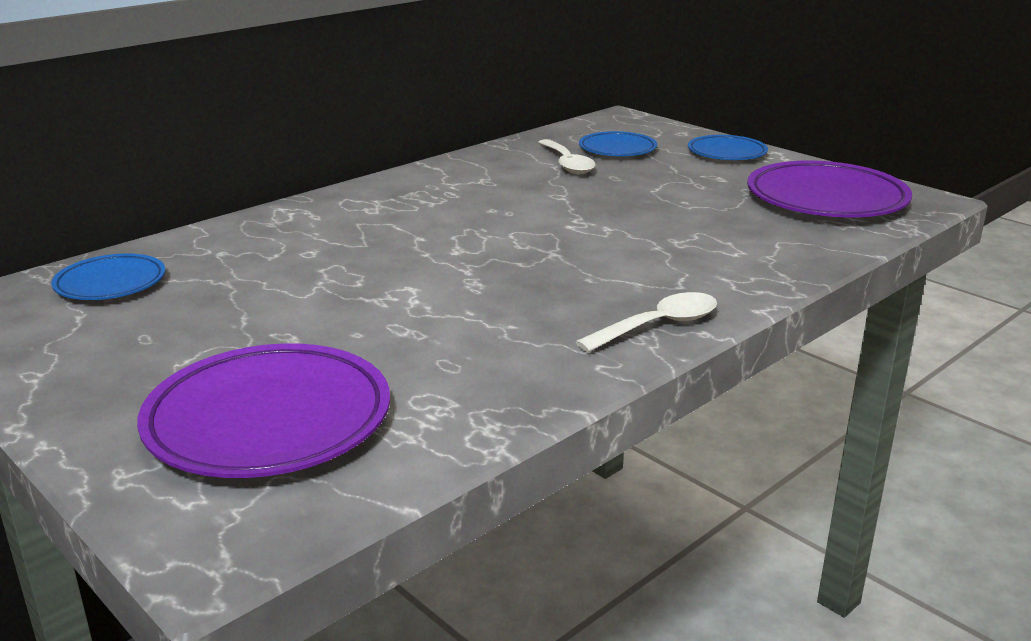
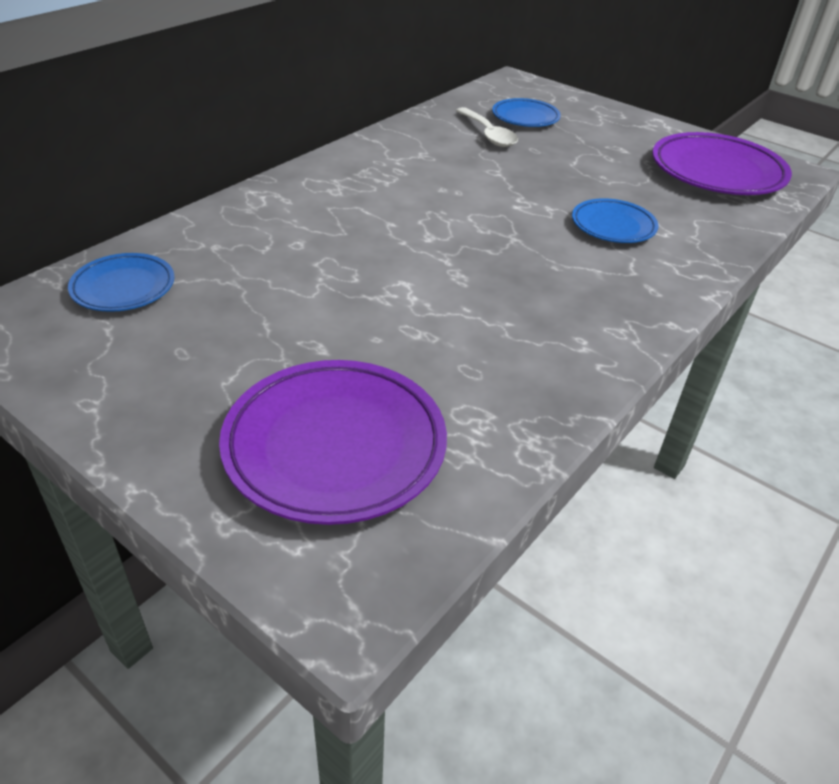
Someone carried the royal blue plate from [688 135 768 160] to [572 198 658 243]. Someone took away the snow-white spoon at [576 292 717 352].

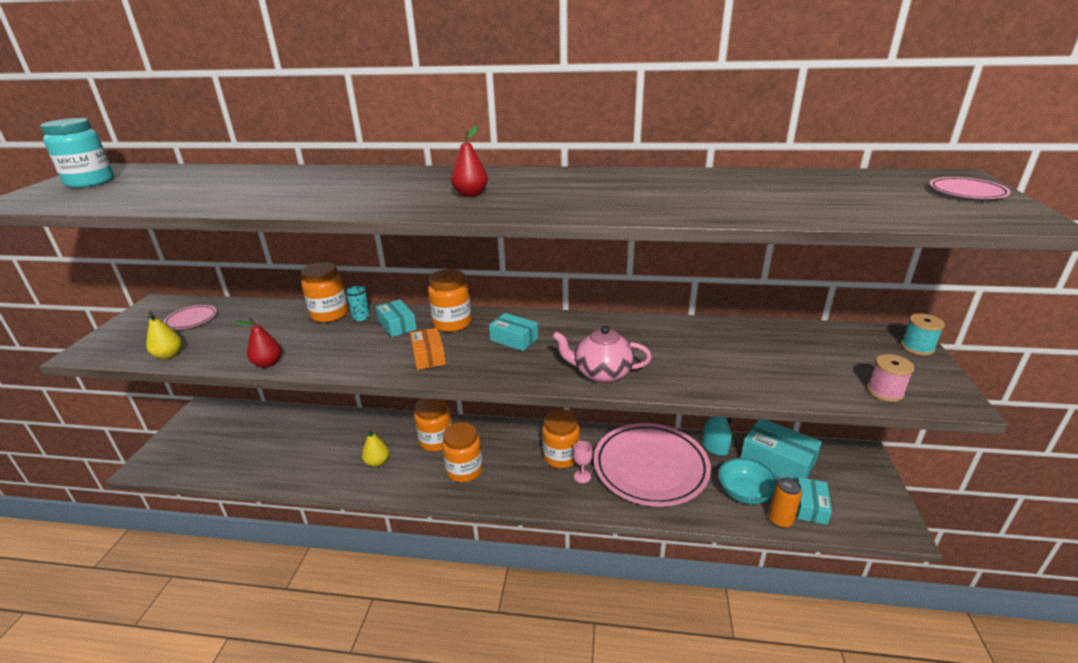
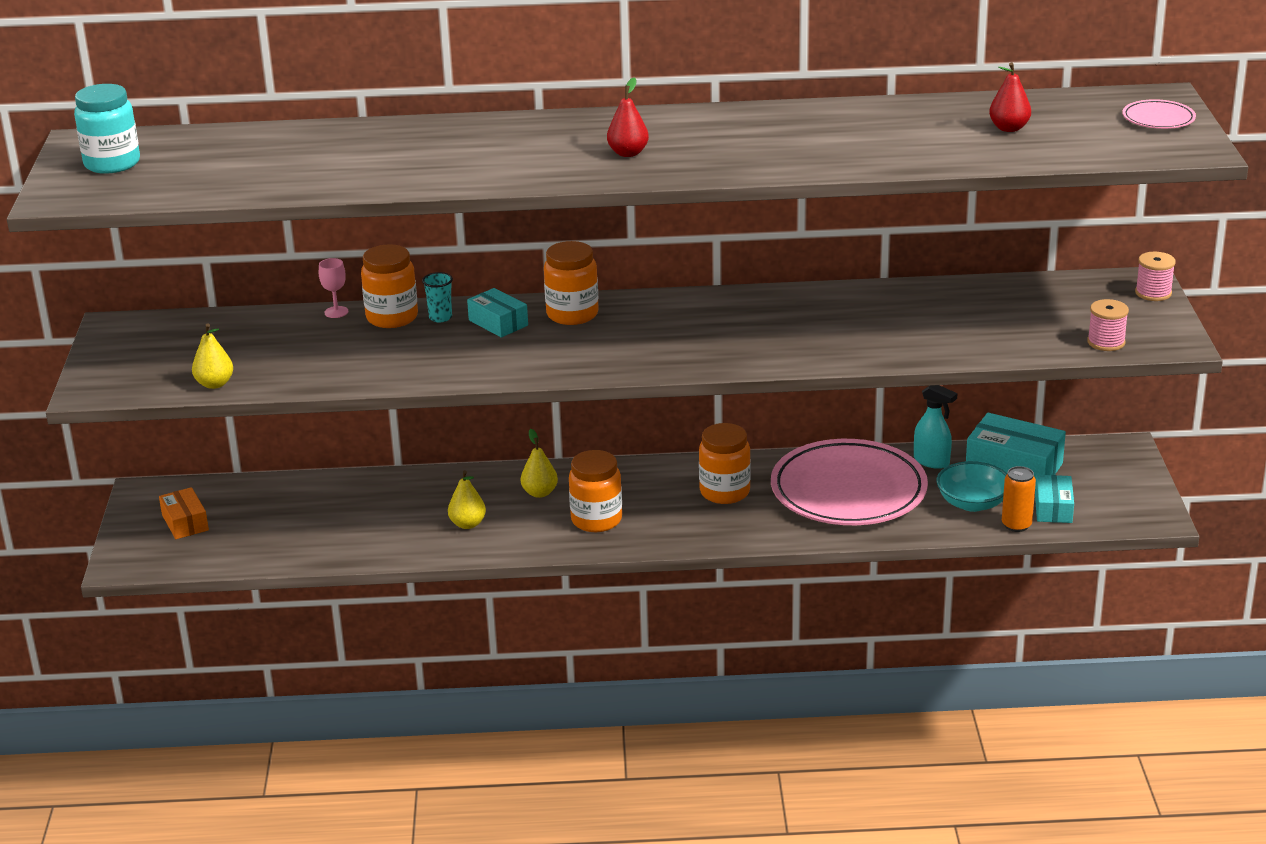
Someone carried the orange box from [410 328 446 370] to [159 487 209 539]. Someone carried the rose-pink wine glass from [573 441 593 483] to [319 258 348 318]. Someone swapped the orange jam jar at [414 398 452 452] for the golden toy pear at [521 429 558 498]. Someone carried the crimson toy pear from [234 317 282 368] to [989 62 1031 132]. Someone repainted the turquoise bobbin at [901 313 945 355], which became the rose-pink bobbin at [1135 252 1176 301]. Someone took away the rose-pink plate at [163 305 217 329]. Someone took away the turquoise box at [489 313 538 351]. Someone took away the rose-pink tea pot at [552 326 652 383].

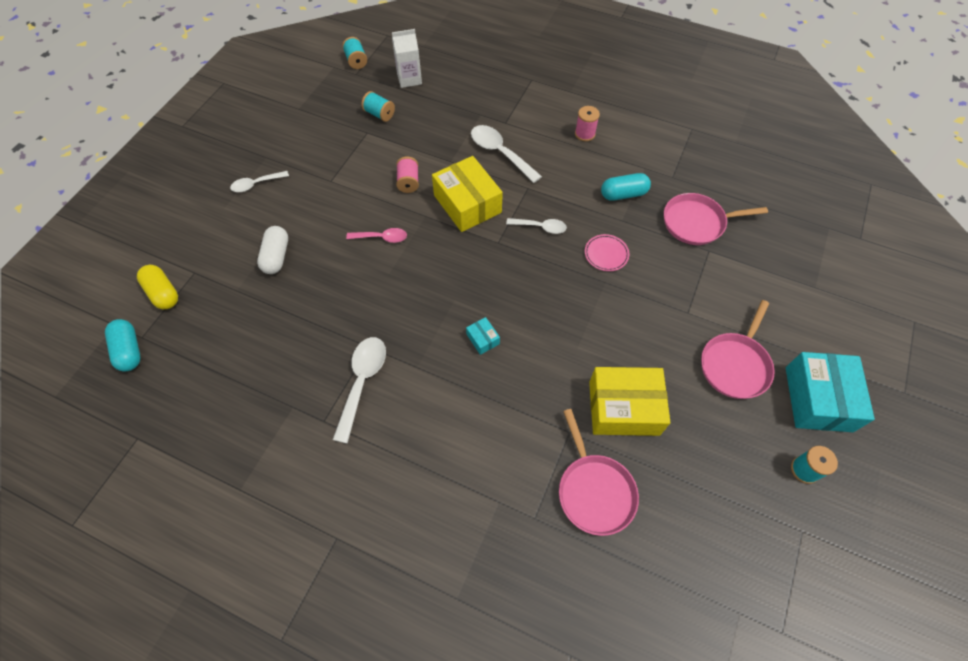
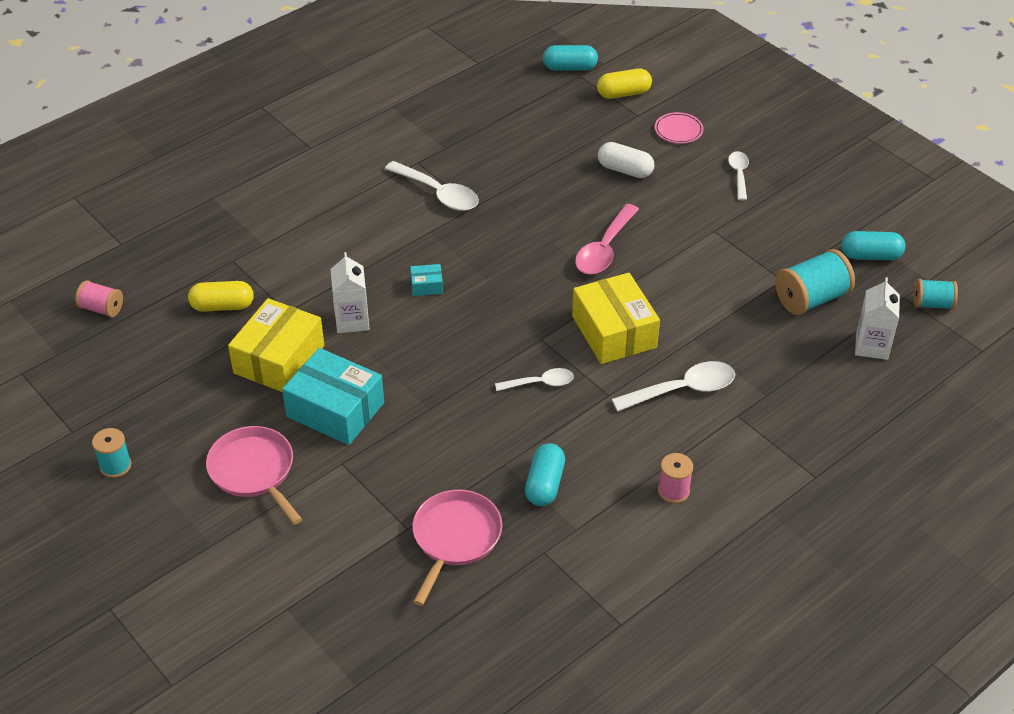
Someone carried the rose-pink bobbin from [396 156 419 193] to [75 280 123 317]. Someone swapped the rose-pink frying pan at [559 409 639 536] for the golden capsule at [188 281 254 312]. Someone carried the turquoise box from [786 352 875 432] to [282 348 384 445]. Someone put down the snow-white carton at [331 252 369 333]. Someone rotated the snow-white spoon at [506 218 567 234] by 135 degrees counterclockwise. Someone rotated the golden box at [432 156 503 232] by 75 degrees clockwise. Someone scaled the rose-pink spoon at [346 228 407 243] by 1.62. Someone carried the rose-pink plate from [585 234 630 271] to [655 112 703 143]. Someone scaled the turquoise bobbin at [361 91 395 122] by 1.69. Someone put down the turquoise capsule at [842 231 905 260].

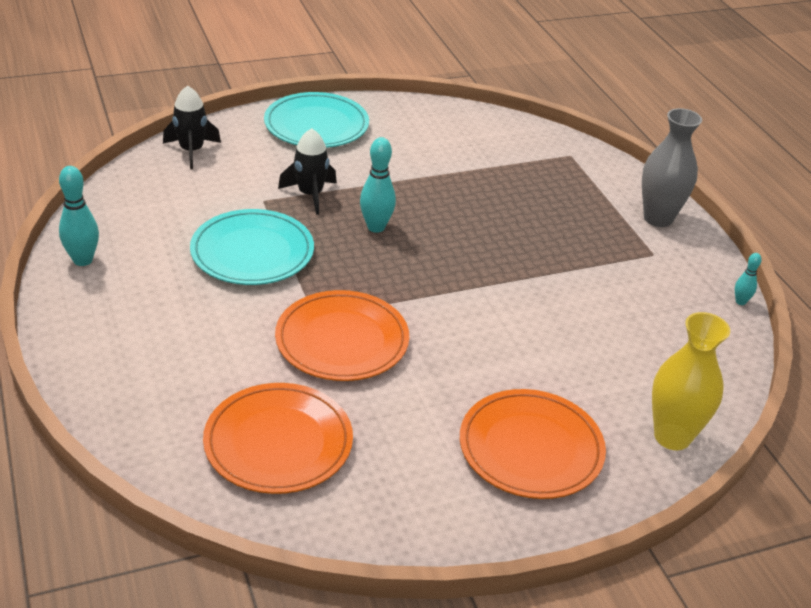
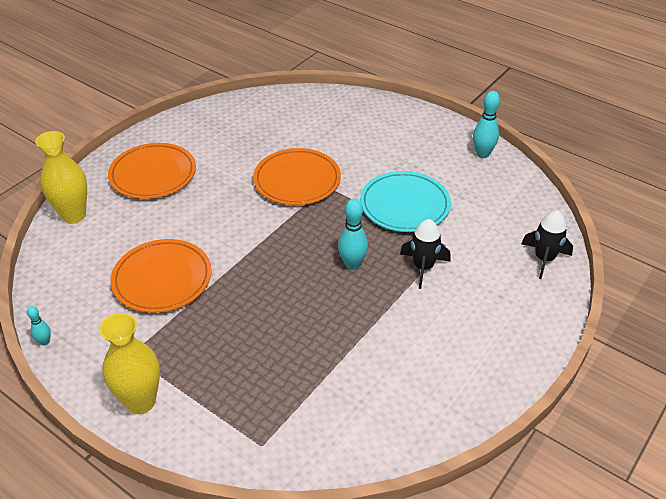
Someone repainted the gray flower vase at [642 108 702 227], which became the golden flower vase at [100 313 160 414]. Someone carried the orange plate from [203 383 353 494] to [111 239 212 313]. Someone took away the turquoise plate at [264 92 369 148].

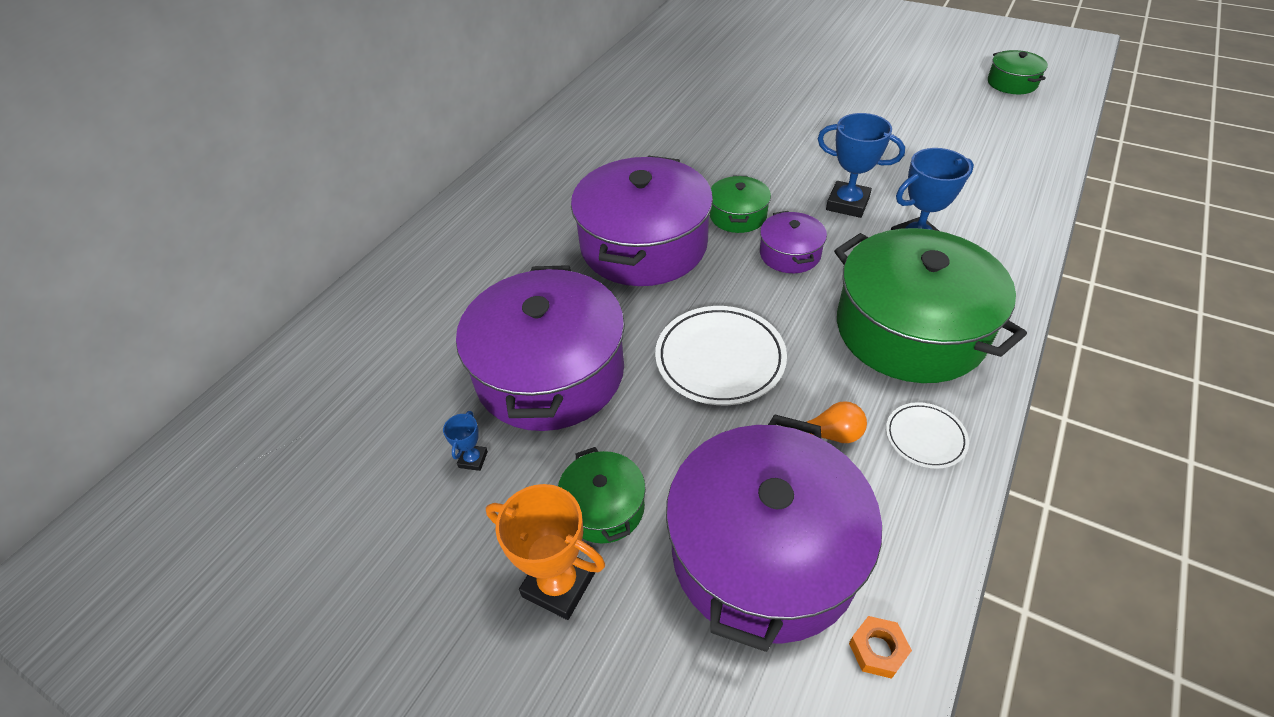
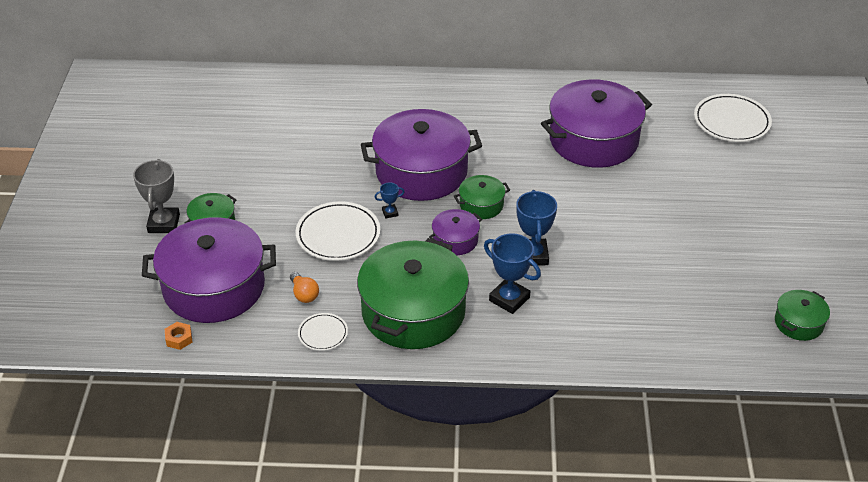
Someone repainted the orange award cup at [486 484 605 620], which became the gray award cup at [133 159 180 233]. Someone carried the royal blue award cup from [443 411 488 471] to [375 183 405 219]. Someone carried the violet stockpot from [456 265 625 431] to [541 79 652 168]. Someone put down the snow-white plate at [694 94 772 142].

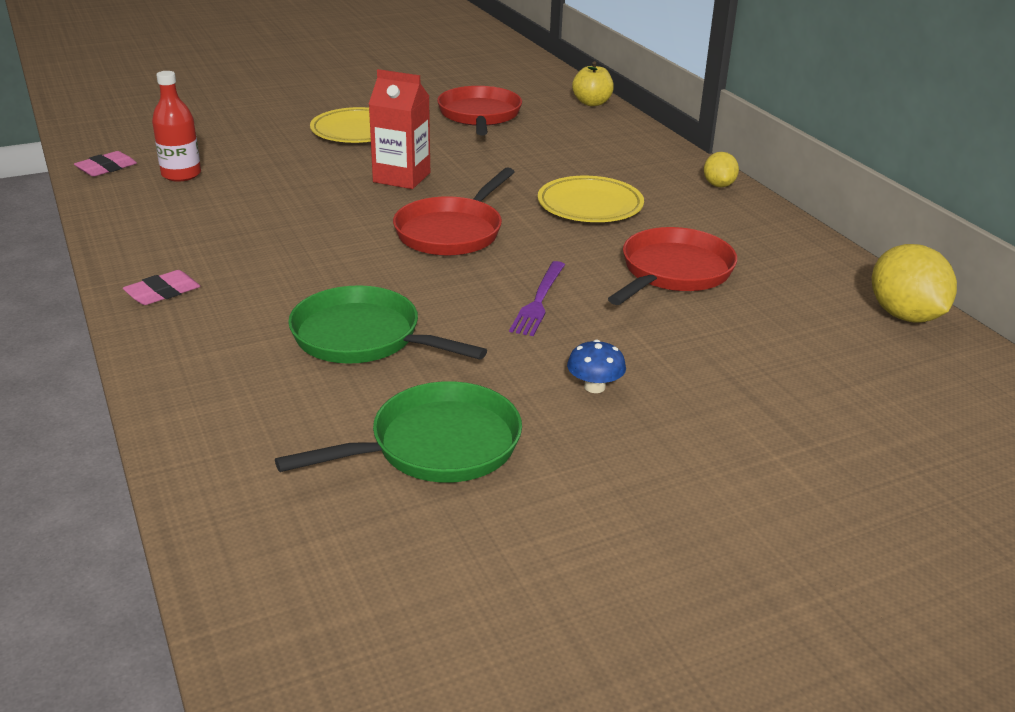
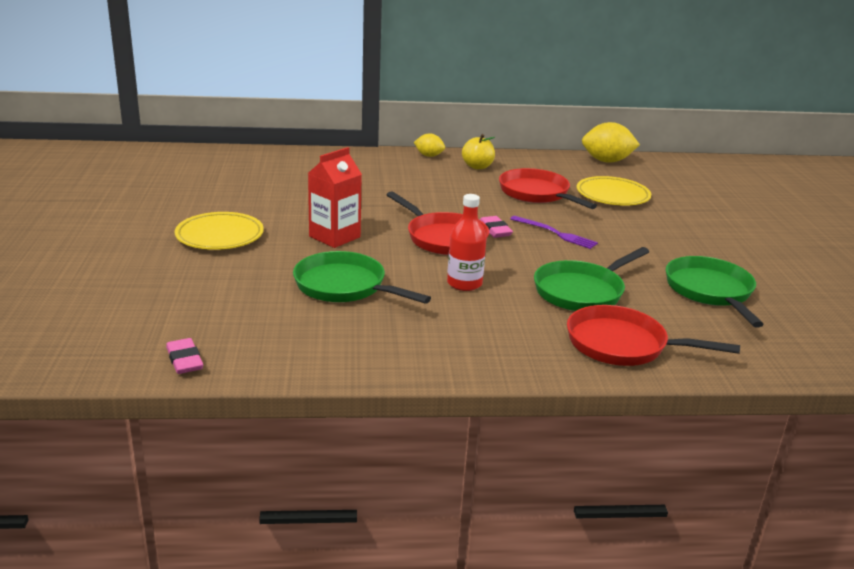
Someone put down the leaf-green frying pan at [293 251 431 304]. Someone carried the crimson drink bottle from [152 71 201 181] to [447 194 487 291]. Someone carried the golden apple from [572 61 614 106] to [462 134 495 169]. Someone carried the rose-pink pencil eraser from [123 270 200 305] to [480 216 513 238]. Someone carried the crimson frying pan from [437 86 522 135] to [567 305 740 366]. Someone carried the golden plate from [538 176 644 222] to [577 176 651 206]. Someone took away the royal blue mushroom at [567 340 626 393].

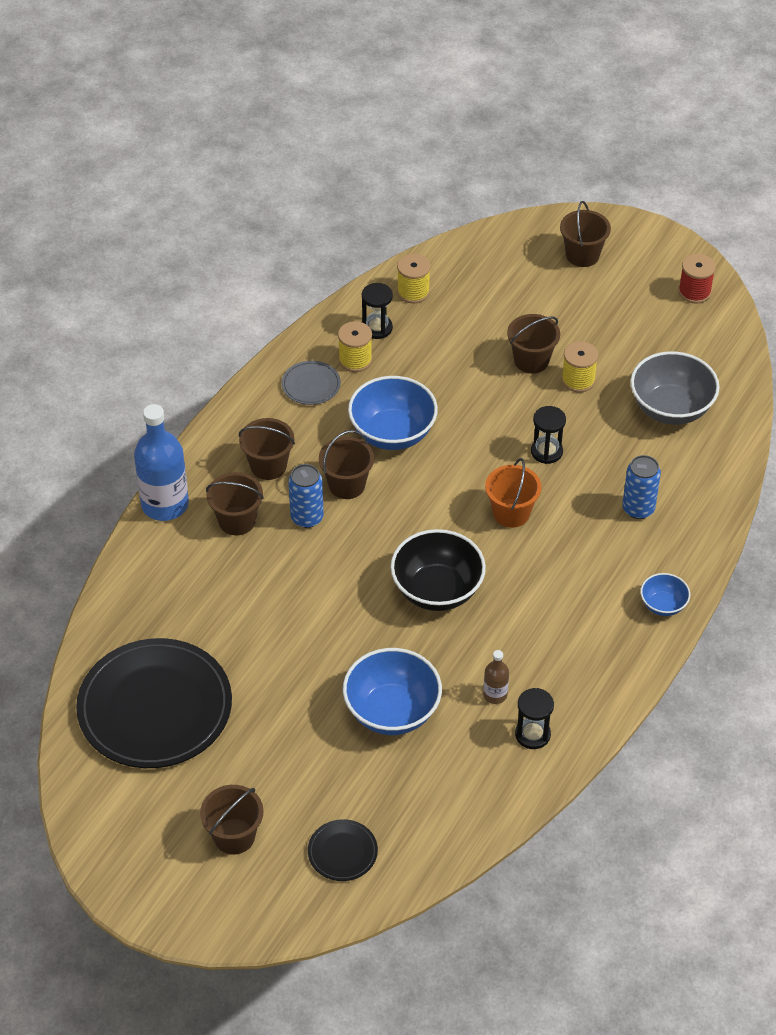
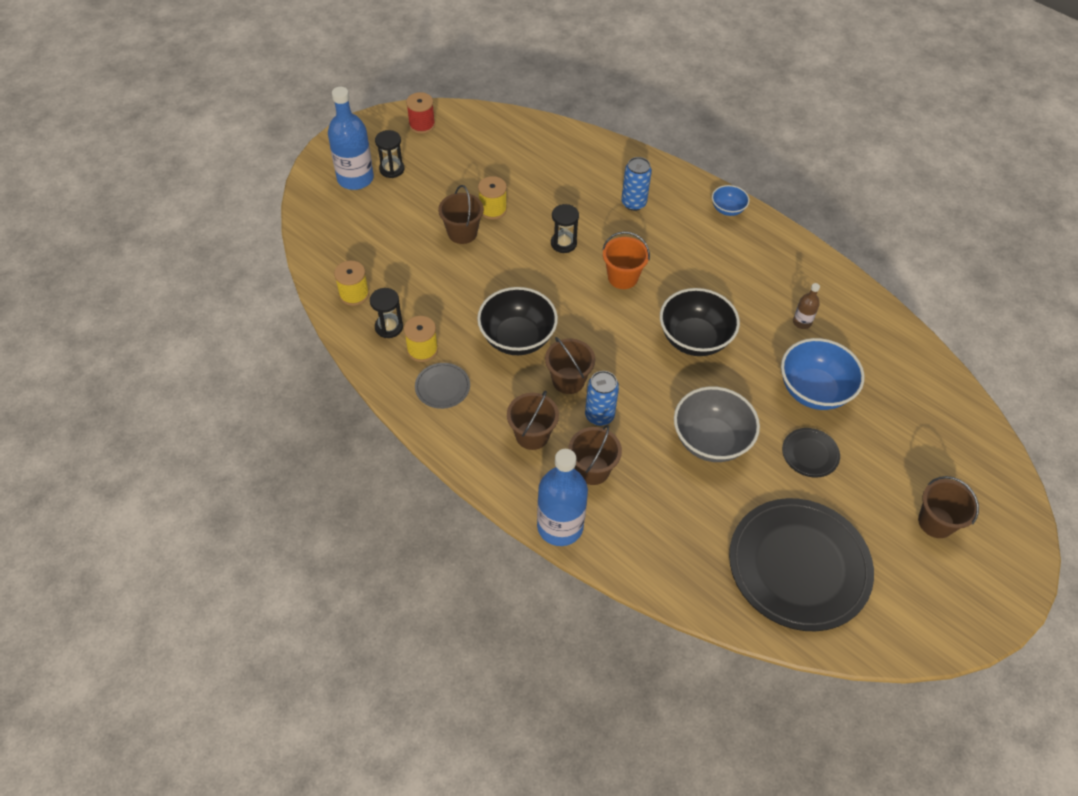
Someone swapped the brown pail at [560 201 611 267] for the royal blue drink bottle at [328 87 374 190]. Someone carried the jet-black sandglass from [515 688 554 749] to [375 130 404 178]. Someone repainted the royal blue deep dish at [348 376 438 450], which became the jet-black deep dish at [477 287 558 355]. Someone carried the gray deep dish from [630 351 720 425] to [674 386 760 462]. Someone carried the jet-black plate from [308 819 378 881] to [782 428 840 478].

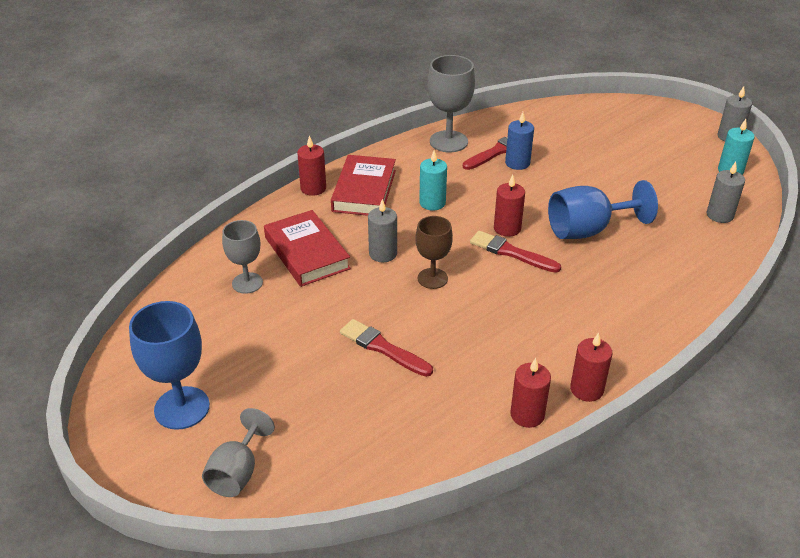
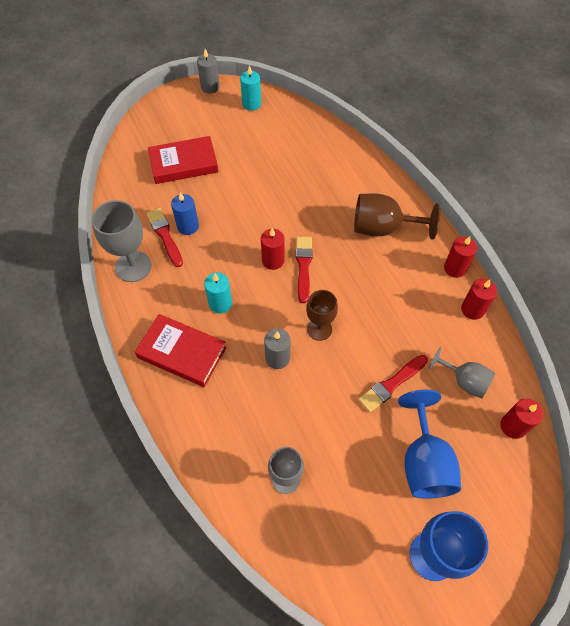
Someone carried the crimson book from [264 210 351 287] to [148 136 219 184]. Someone rotated the crimson paint brush at [470 231 561 273] by 135 degrees clockwise. Someone put down the brown wine glass at [354 193 440 240]. Someone carried the royal blue wine glass from [548 180 658 239] to [398 390 461 499]. Someone carried the gray wine glass from [202 408 275 497] to [428 346 496 398]. Someone carried the crimson wax candle from [297 135 326 196] to [500 399 543 439]. Someone took away the gray wax candle at [707 162 745 223].

